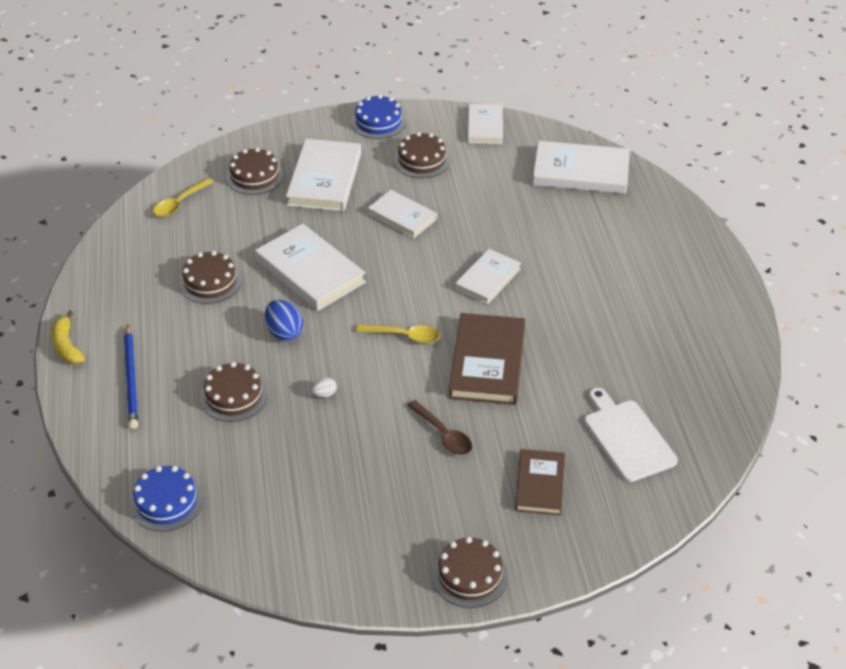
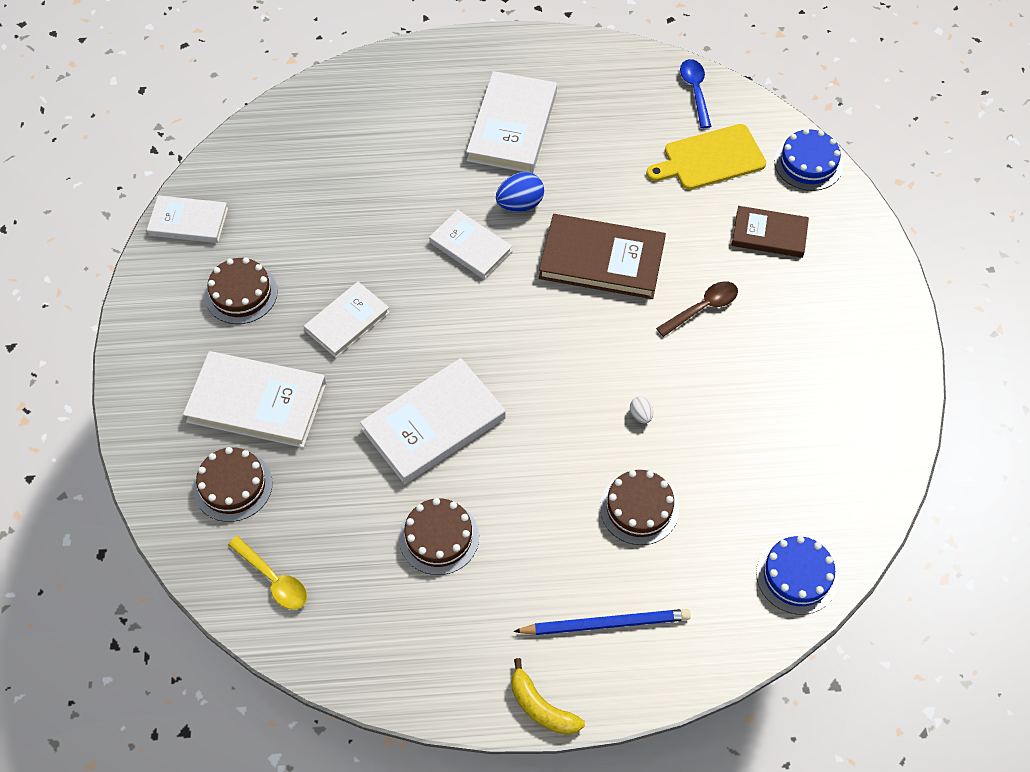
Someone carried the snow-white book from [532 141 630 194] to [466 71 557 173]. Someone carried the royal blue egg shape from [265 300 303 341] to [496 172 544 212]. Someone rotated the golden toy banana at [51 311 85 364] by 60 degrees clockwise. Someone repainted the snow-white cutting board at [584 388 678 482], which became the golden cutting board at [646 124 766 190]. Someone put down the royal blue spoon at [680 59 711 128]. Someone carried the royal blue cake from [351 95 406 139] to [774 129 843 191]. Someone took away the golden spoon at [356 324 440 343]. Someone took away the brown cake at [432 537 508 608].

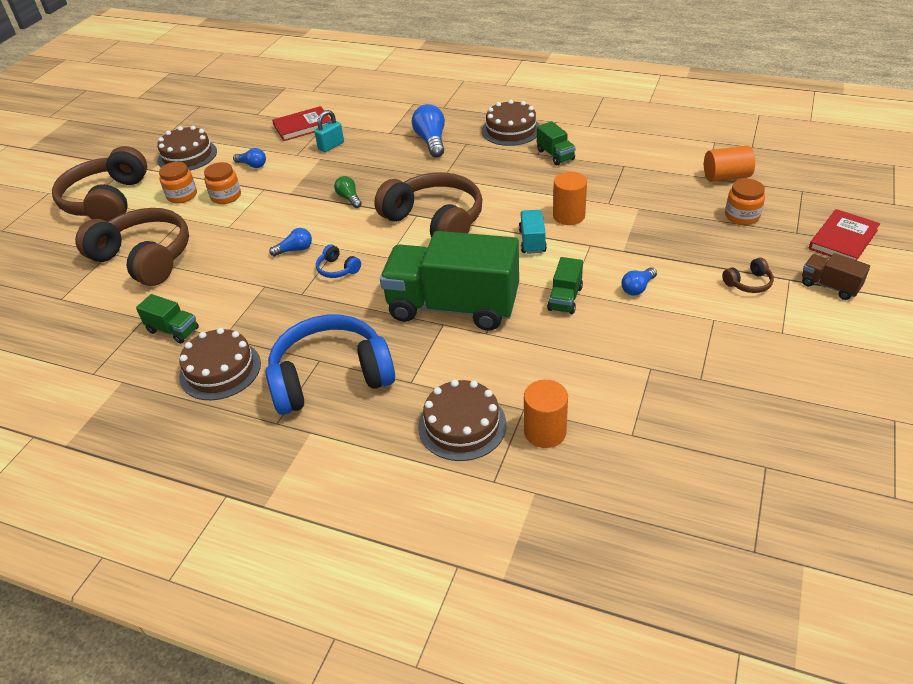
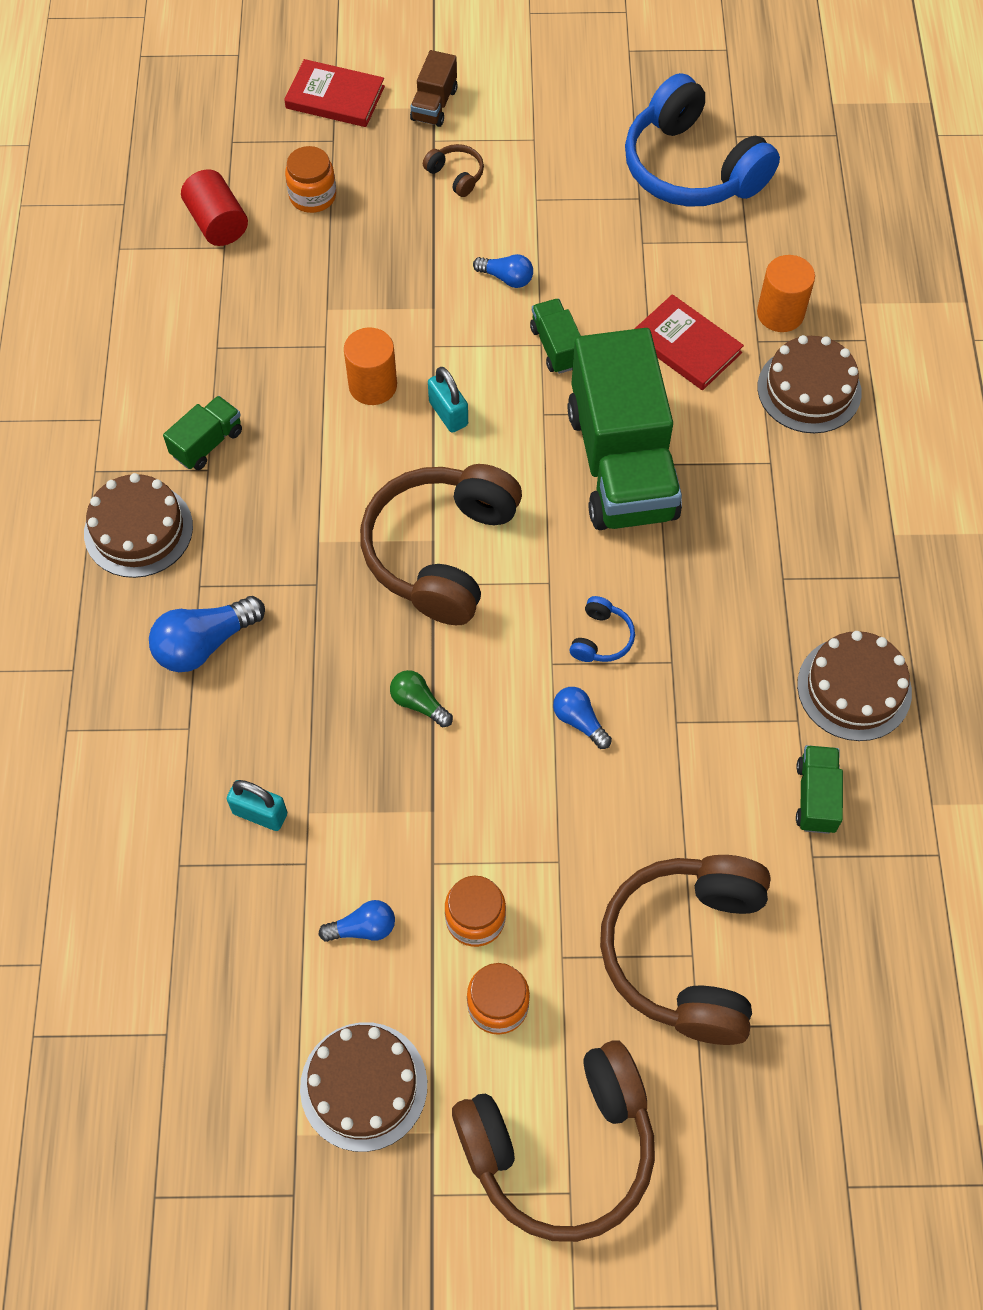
Someone repainted the orange solid cylinder at [704 146 755 182], which became the crimson solid cylinder at [181 169 248 246]. Someone rotated the royal blue light bulb at [233 148 266 168] by 75 degrees clockwise. Someone rotated the leaf-green light bulb at [334 176 362 208] by 90 degrees clockwise. Someone swapped the turquoise lorry at [519 210 547 254] for the turquoise lock at [428 367 468 433]. Someone rotated the leaf-green lorry at [547 257 583 314] by 105 degrees counterclockwise. Someone carried the royal blue over-ear headphones from [266 315 395 415] to [625 73 780 207]. Someone carried the crimson book from [273 106 331 141] to [635 294 744 390].

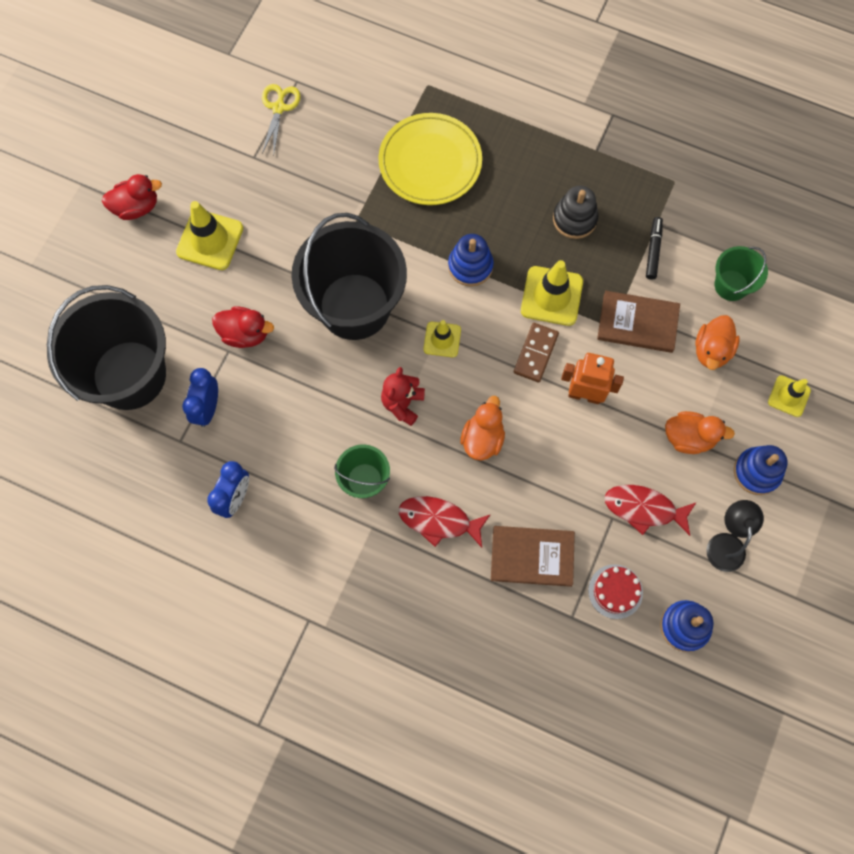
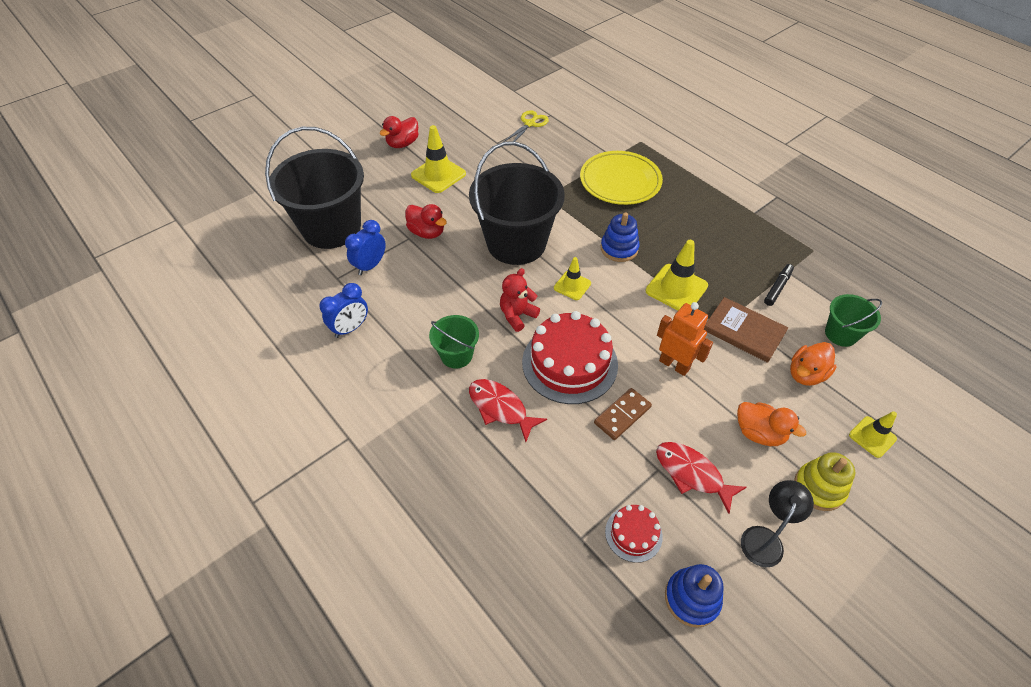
Someone rotated the crimson rubber duck at [102 174 162 220] by 120 degrees clockwise. Someone swapped the orange rubber duck at [460 396 505 460] for the crimson cake at [522 311 618 404]. Someone carried the brown domino tile from [514 323 559 382] to [594 388 652 440]. Someone repainted the royal blue stacking toy at [734 445 788 495], which became the golden stacking toy at [794 452 855 511]. Someone took away the brown book at [491 526 575 587]. Someone took away the jet-black stacking toy at [553 186 598 239].

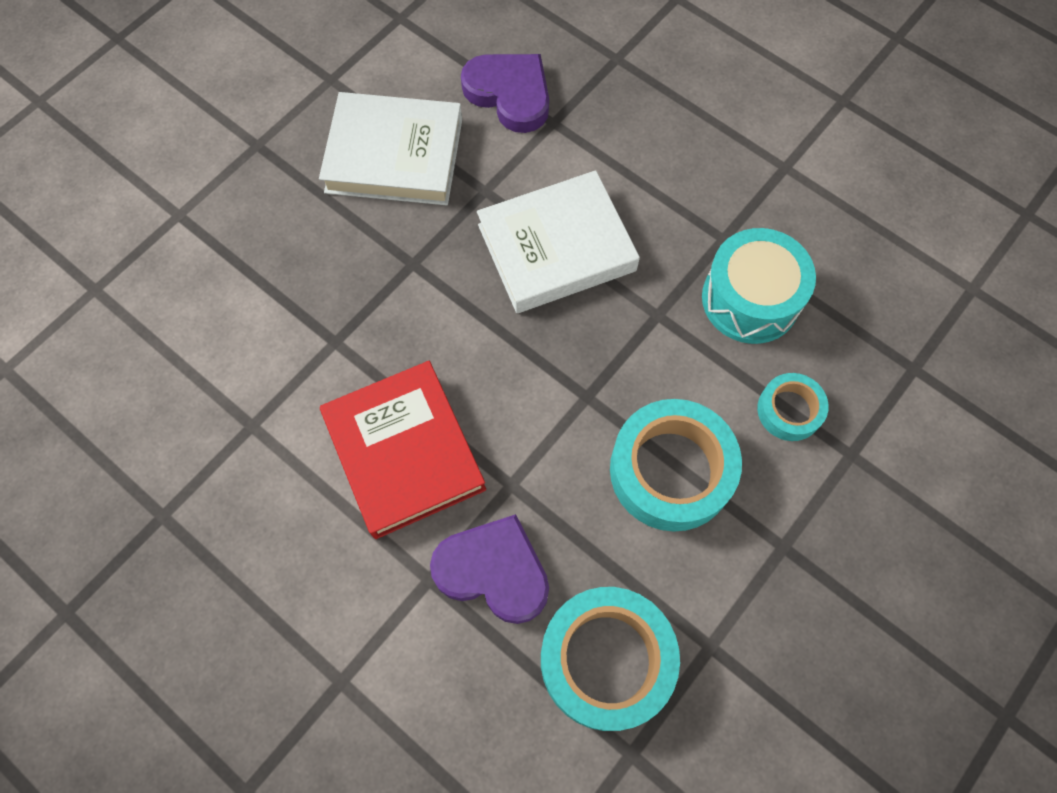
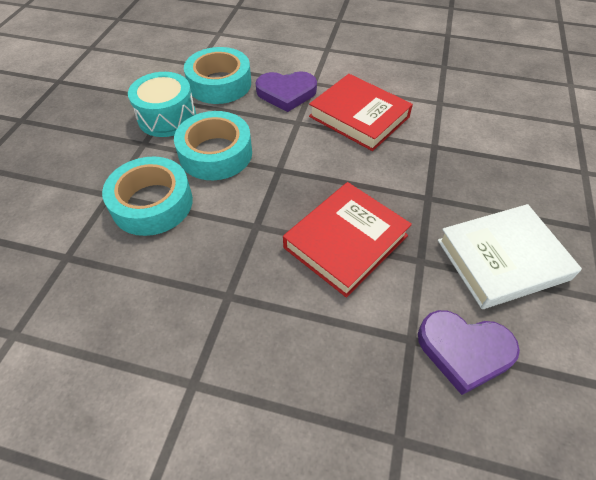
Someone scaled the turquoise roll of tape at [757 373 829 441] by 1.87. Someone carried the turquoise toy drum from [702 228 816 344] to [128 72 196 137]. Someone repainted the snow-white book at [477 170 640 313], which became the crimson book at [283 182 412 298].

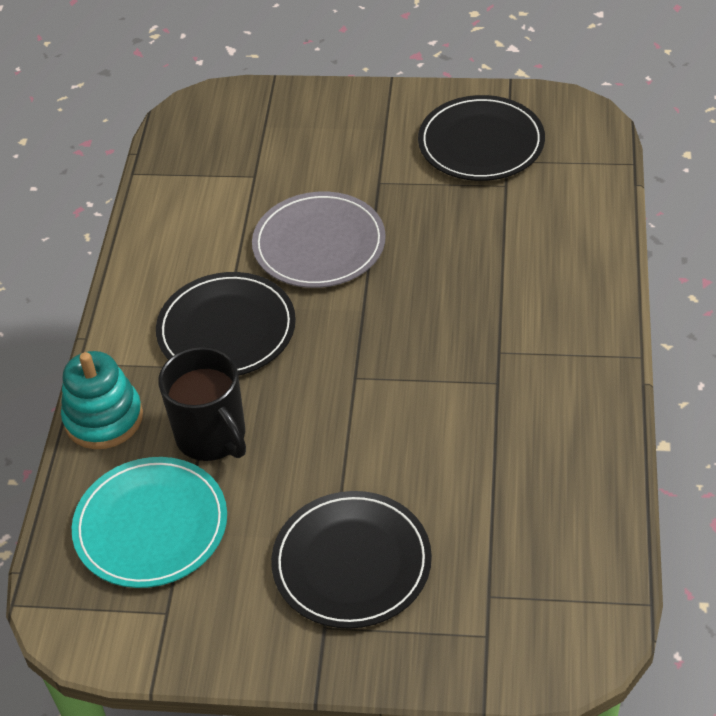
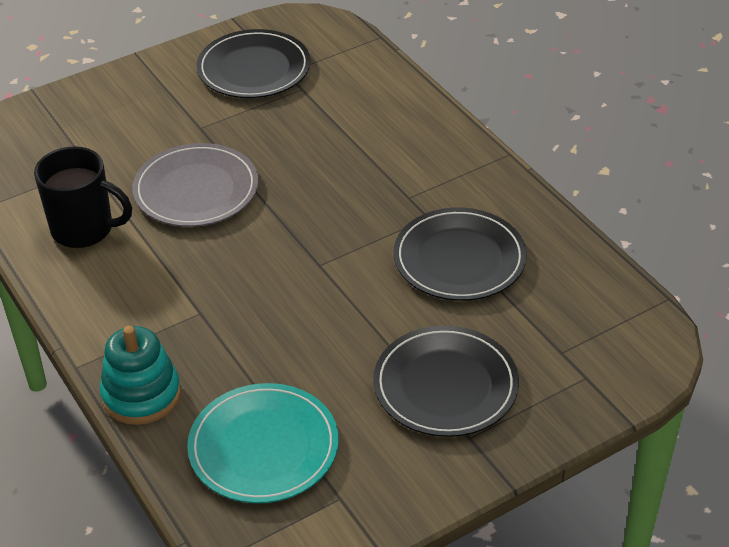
Someone carried the jet-black mug from [158 347 246 461] to [34 146 132 248]. Someone carried the jet-black plate from [156 272 296 376] to [393 208 527 301].

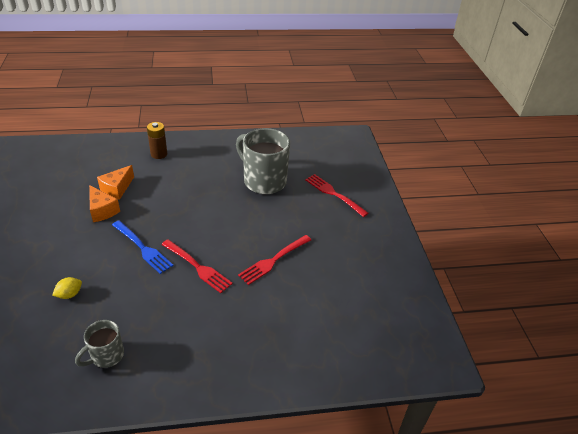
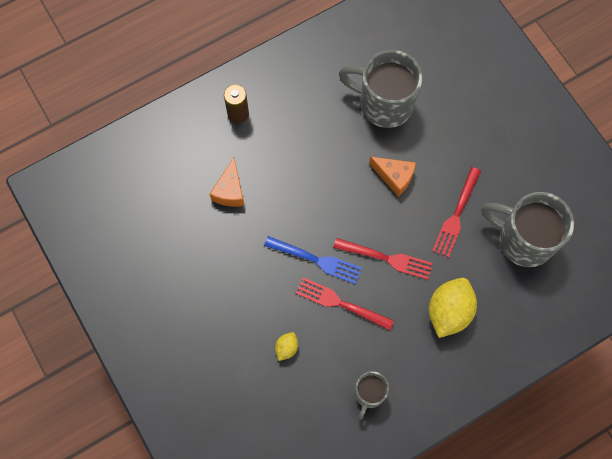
Someone carried the crimson dinner fork from [305 174 368 217] to [296 277 394 330]. Someone carried the orange cheese wedge from [89 185 120 222] to [369 157 416 197]. Someone put down the golden toy lemon at [429 278 477 338]. Someone put down the gray mug at [481 192 574 267].

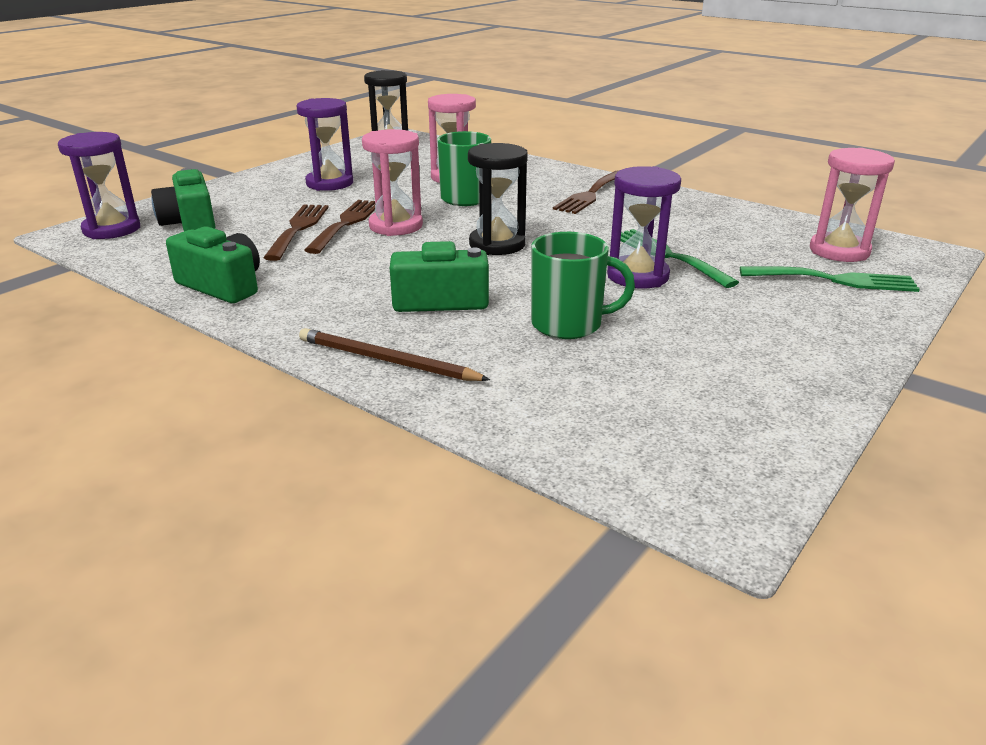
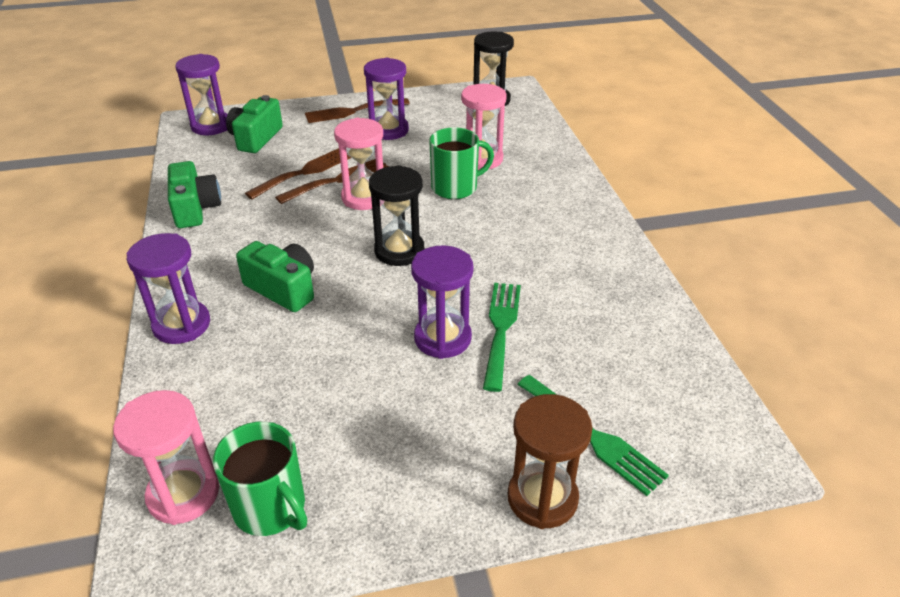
Someone carried the rose-pink sandglass from [810 148 895 262] to [113 390 219 525]. Someone swapped the brown wooden pencil at [299 328 490 381] for the violet sandglass at [126 233 210 344]. Someone carried the leaf-green mug from [531 232 635 339] to [213 421 307 536]. Someone carried the brown dinner fork from [553 170 619 214] to [305 98 410 123]. Someone put down the brown sandglass at [508 394 593 529].

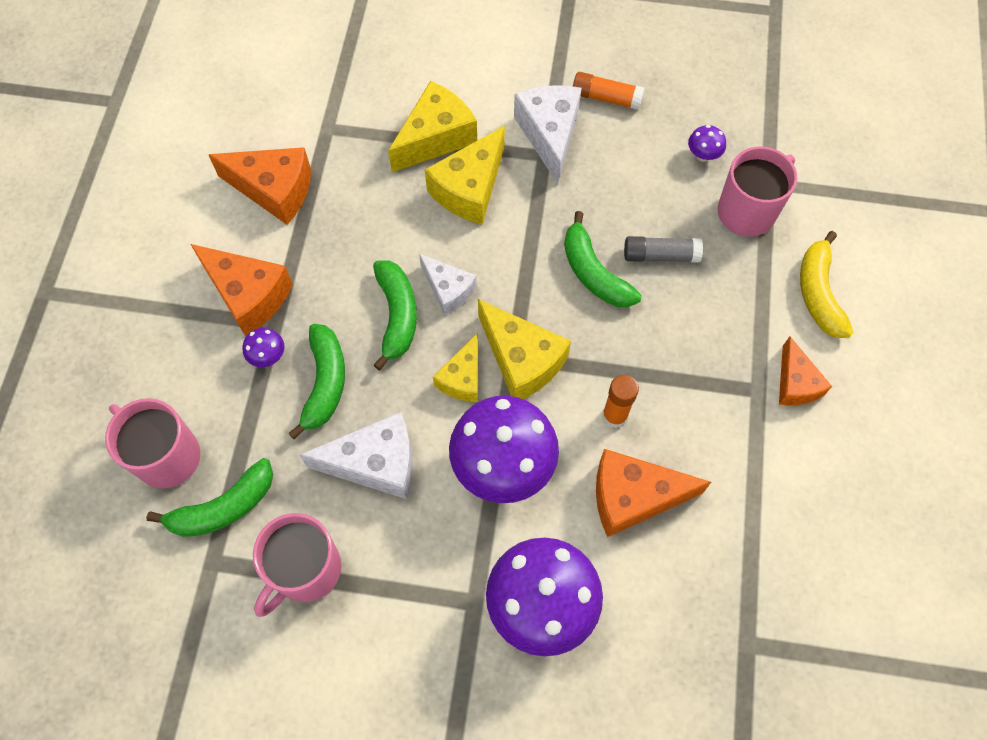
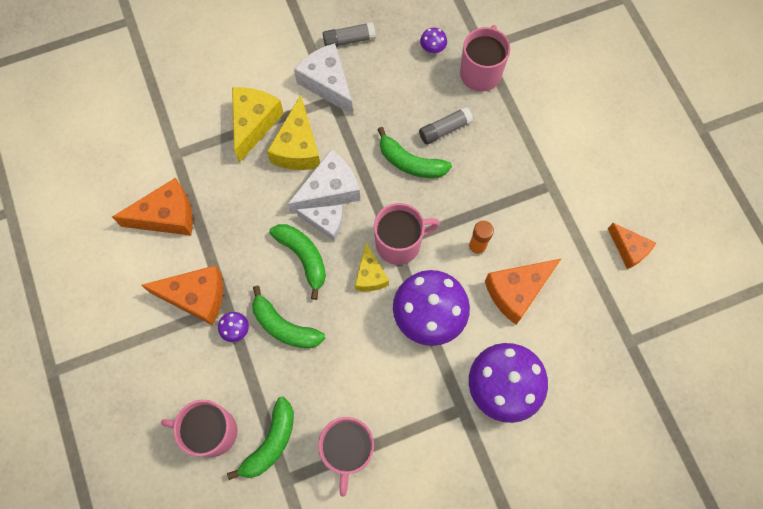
Someone rotated the leaf-green toy banana at [288 324 345 440] by 150 degrees clockwise. Someone carried the snow-white cheese wedge from [300 412 413 499] to [288 150 360 214]. Someone repainted the orange stick of glue at [573 72 645 110], which became the gray stick of glue at [323 22 376 47]. Someone swapped the golden cheese wedge at [478 299 571 399] for the rose-pink mug at [374 203 440 265]. Someone carried the orange cheese wedge from [779 336 832 406] to [608 223 656 269]. Someone took away the golden toy banana at [800 231 854 338].

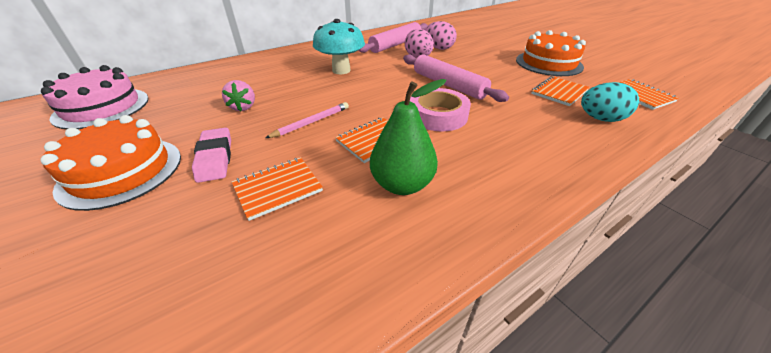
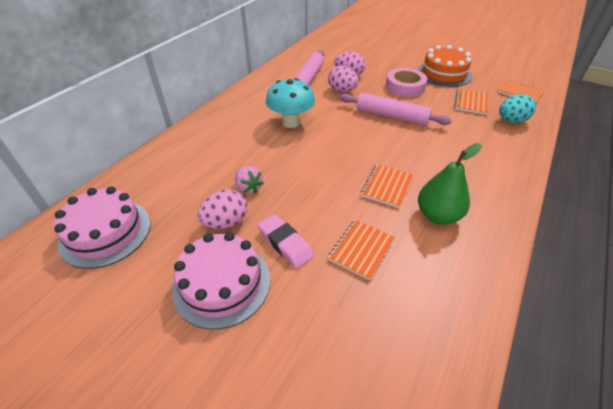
Someone repainted the orange cake at [40 115 181 211], which became the rose-pink cake at [172 232 270 329]. Someone put down the rose-pink egg shape at [197 189 247 229]. Someone carried the rose-pink roll of tape from [410 88 471 131] to [386 68 427 97]. Someone took away the rose-pink wooden pencil at [265 102 349 138].

